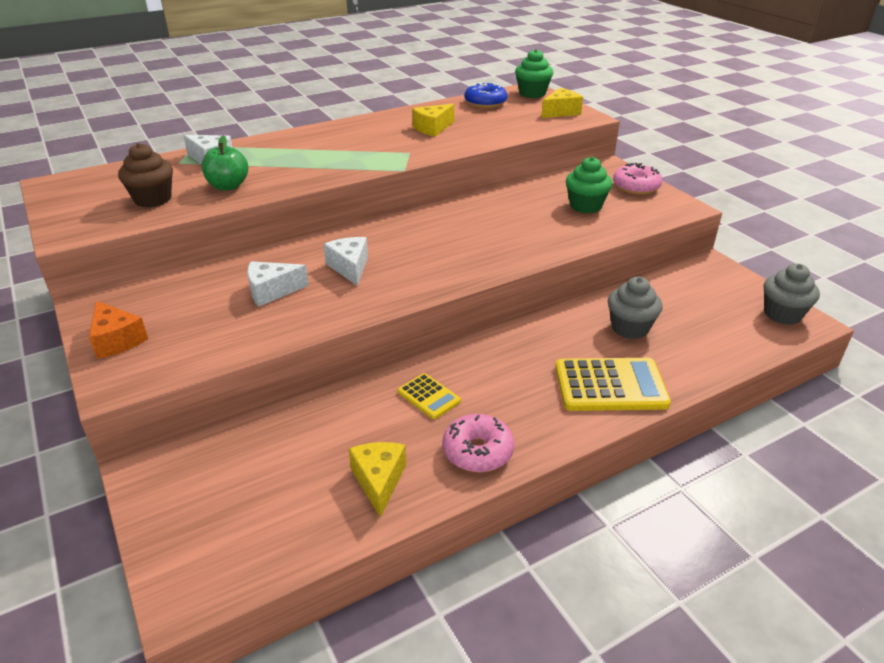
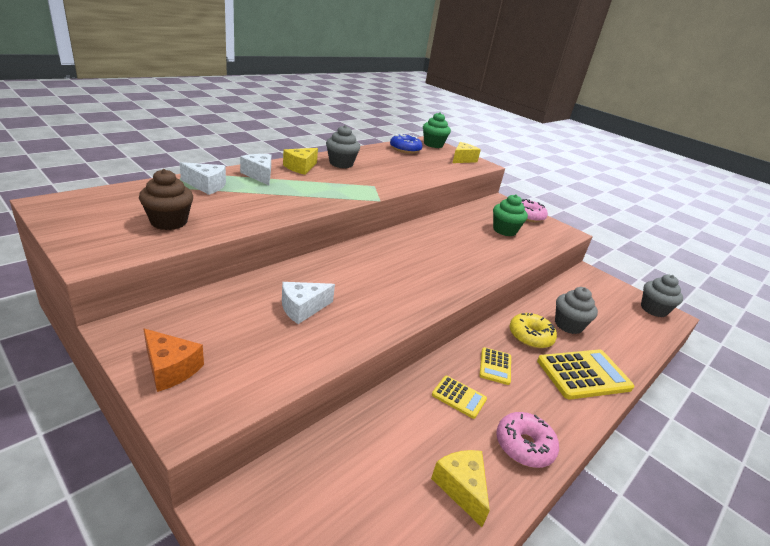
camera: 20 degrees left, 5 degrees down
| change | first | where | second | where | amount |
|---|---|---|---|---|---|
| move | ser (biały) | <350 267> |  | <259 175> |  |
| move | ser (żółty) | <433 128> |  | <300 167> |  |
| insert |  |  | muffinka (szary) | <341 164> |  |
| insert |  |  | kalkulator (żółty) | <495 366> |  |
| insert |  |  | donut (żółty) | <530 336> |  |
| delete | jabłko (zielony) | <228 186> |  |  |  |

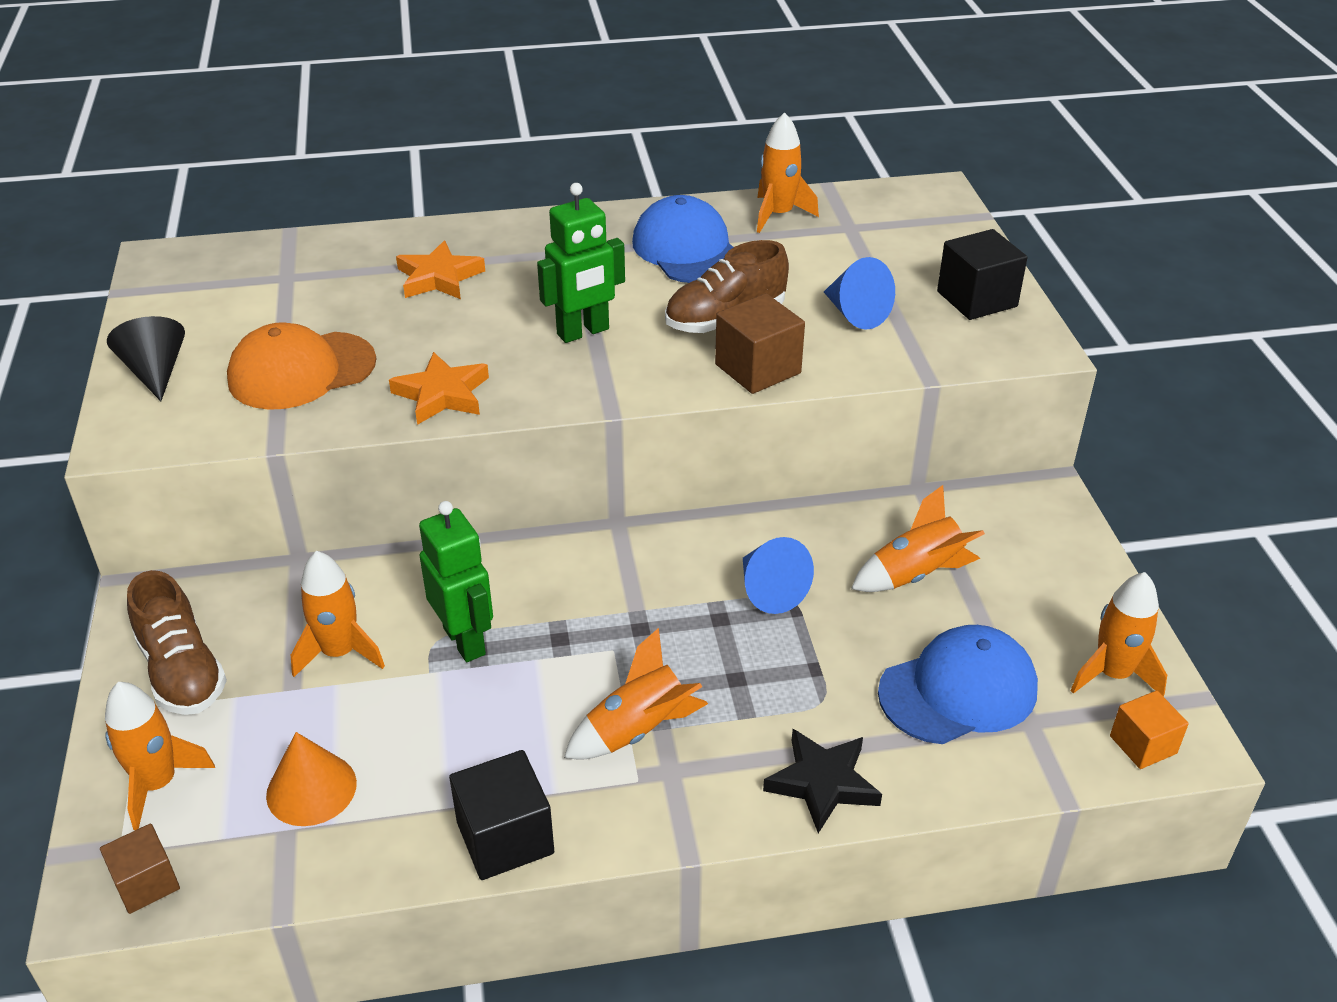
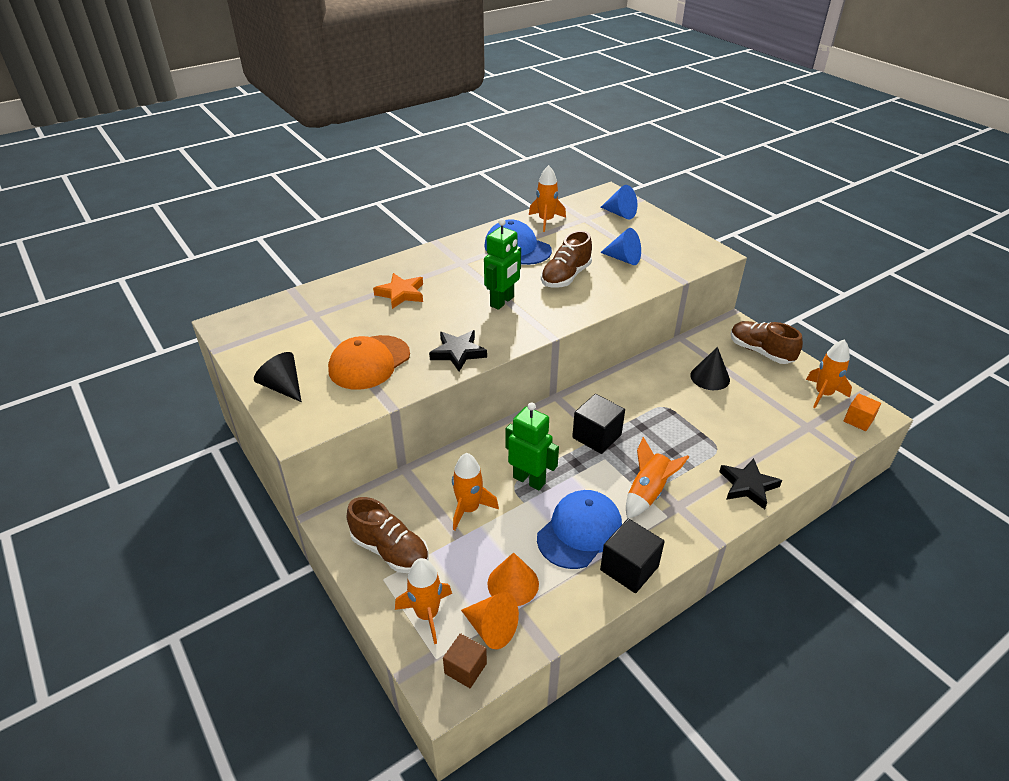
camera: 25 degrees left, 0 degrees up
| change | first | where | second | where | amount |
|---|---|---|---|---|---|
| recolor | gwiazda (pomarańczowy) | <442 394> | gwiazda (czarny) | <458 353> |  |
| insert |  |  | stożek (pomarańczowy) | <491 628> |  |
| move | czapka (niebieski) | <958 690> |  | <579 531> |  |
| move | sześcian (czarny) | <977 299> |  | <596 436> |  |
| move | stożek (niebieski) | <770 590> |  | <620 214> |  |
| replace | rakieta (pomarańczowy) | <915 574> | stożek (czarny) | <710 377> |  |
| insert |  |  | but (brązowy) | <760 352> |  |
| delete | sześcian (brązowy) | <757 369> |  |  |  |

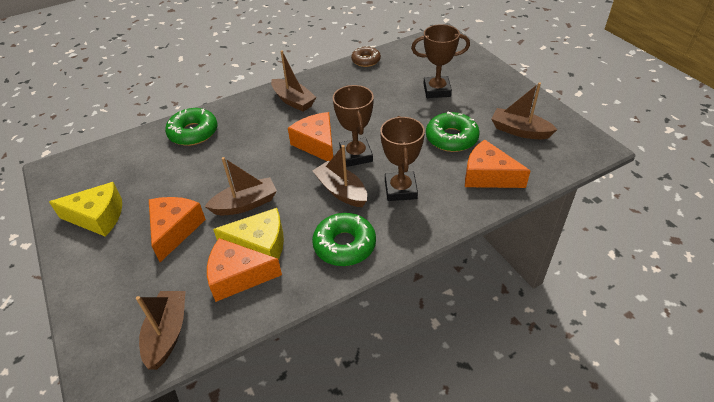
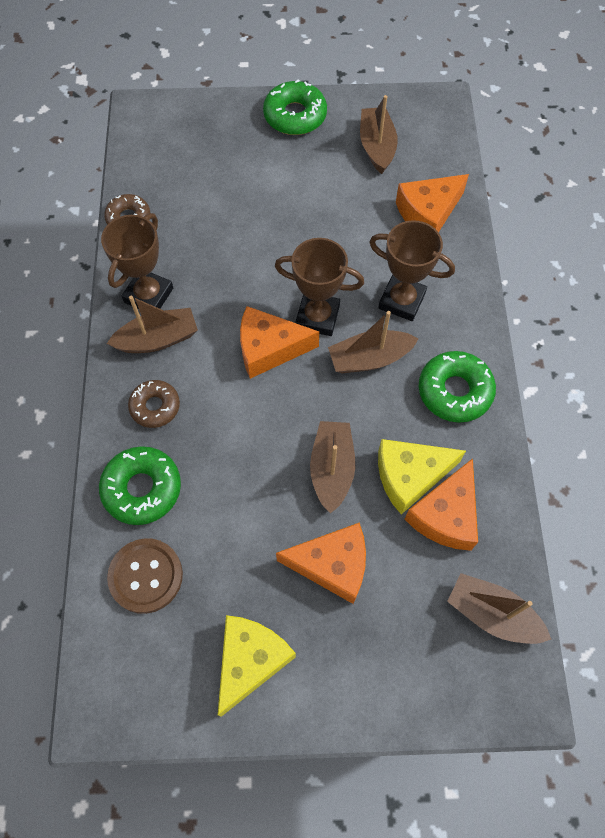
camera: 65 degrees left, 20 degrees up
| change | first | where | second | where | amount |
|---|---|---|---|---|---|
| move | puchar (brązowy) | <437 90> |  | <148 295> |  |
| insert |  |  | guzik (brązowy) | <146 576> |  |
| insert |  |  | donut (brązowy) | <155 407> |  |
| move | donut (zielony) | <451 138> |  | <295 116> |  |
| rotate | ser (pomarańczowy) | <175 230> |  | <332 565> | 150 degrees clockwise |
| rotate | łódka (brązowy) | <519 131> |  | <377 147> | 120 degrees clockwise |
| rotate | ser (żółty) | <260 245> |  | <410 476> | 135 degrees counterclockwise |

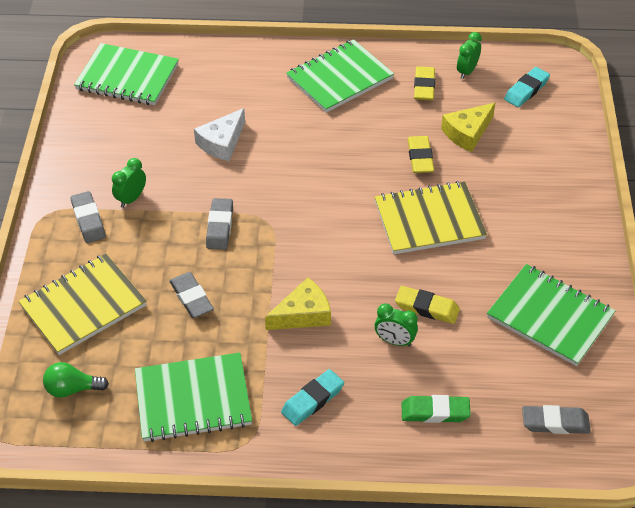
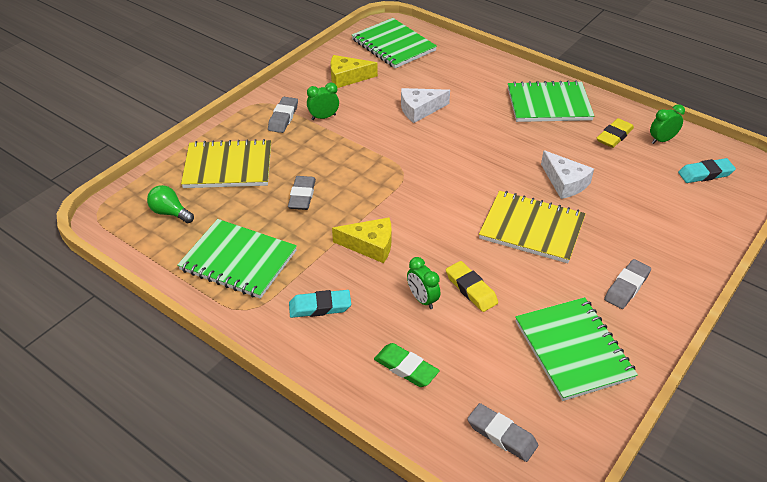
camera: 35 degrees right, 5 degrees down
| change | first | where | second | where | amount |
|---|---|---|---|---|---|
| move | ser (żółty) | <467 133> |  | <347 77> |  |
| replace | gumka do mazania (żółty) | <420 157> | ser (biały) | <565 182> |  |
| move | gumka do mazania (szary) | <220 227> |  | <627 287> |  |

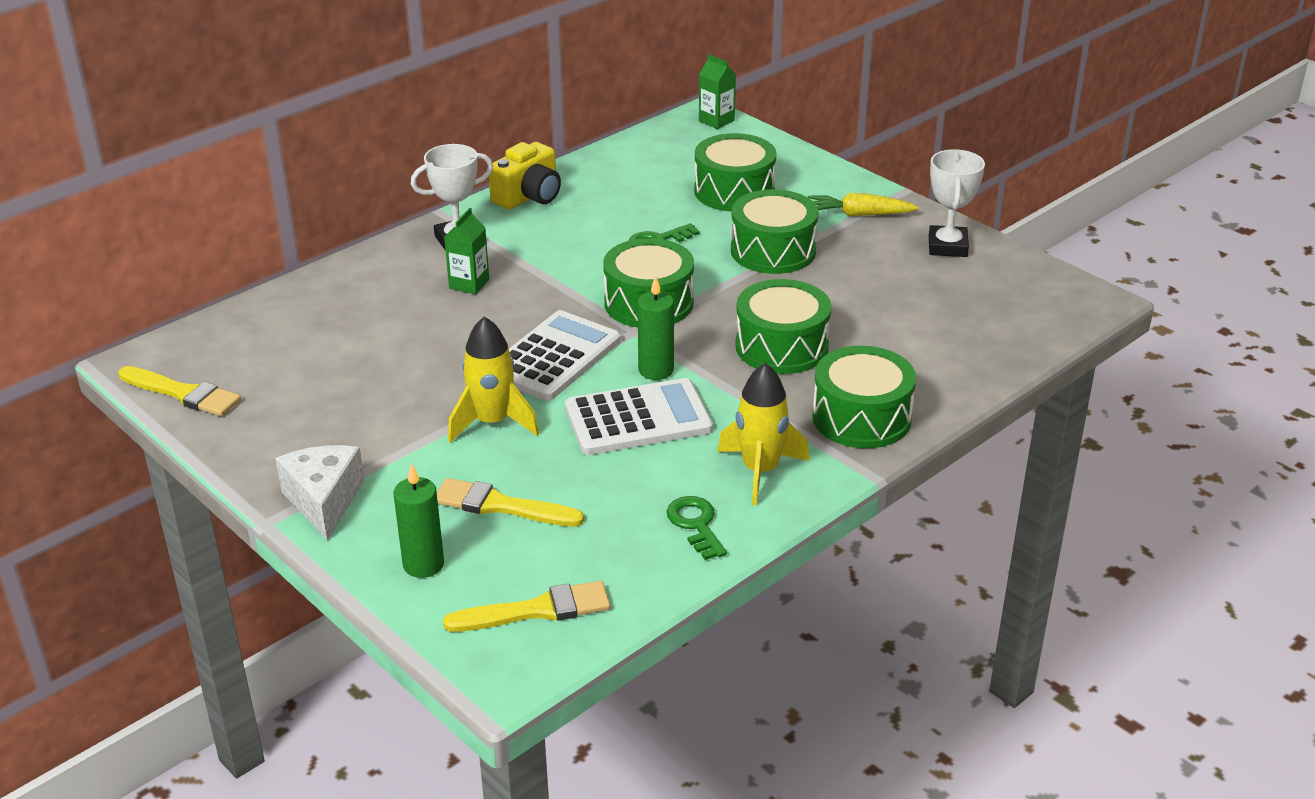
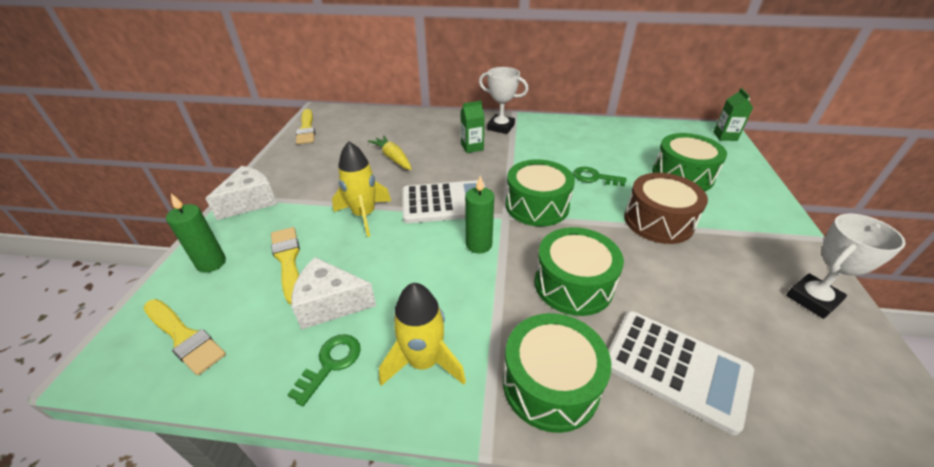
camera: 50 degrees right, 5 degrees up
| change | first | where | second | where | amount |
|---|---|---|---|---|---|
| insert |  |  | ser (biały) | <330 303> |  |
| move | marchewka (żółty) | <859 214> |  | <393 158> |  |
| move | kalkulator (biały) | <638 419> |  | <675 368> |  |
| recolor | bęben (zielony) | <773 251> | bęben (brązowy) | <658 221> |  |
| delete | aparat fotograficzny (żółty) | <529 197> |  |  |  |

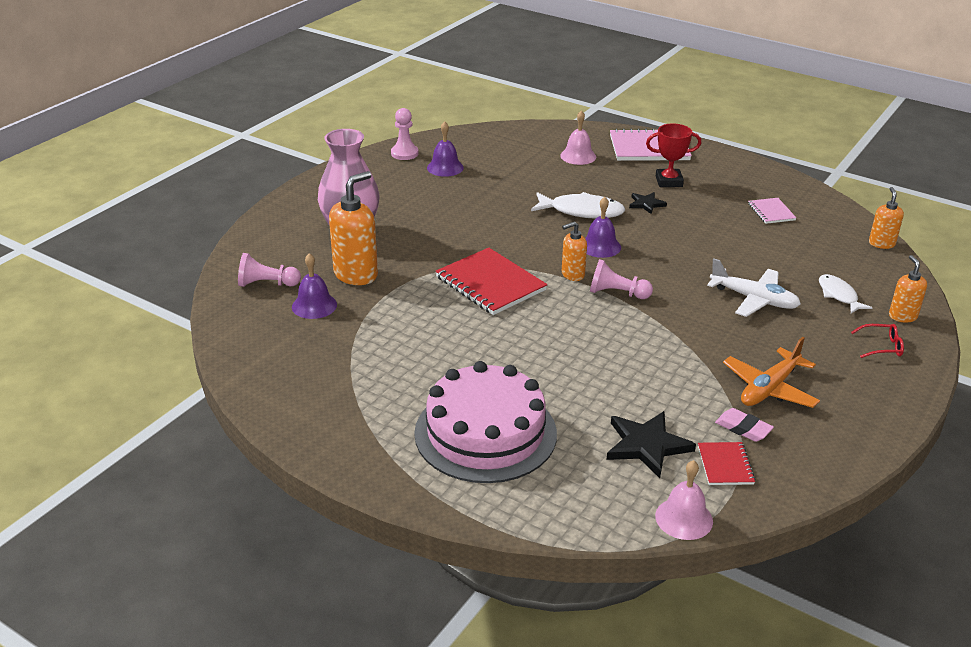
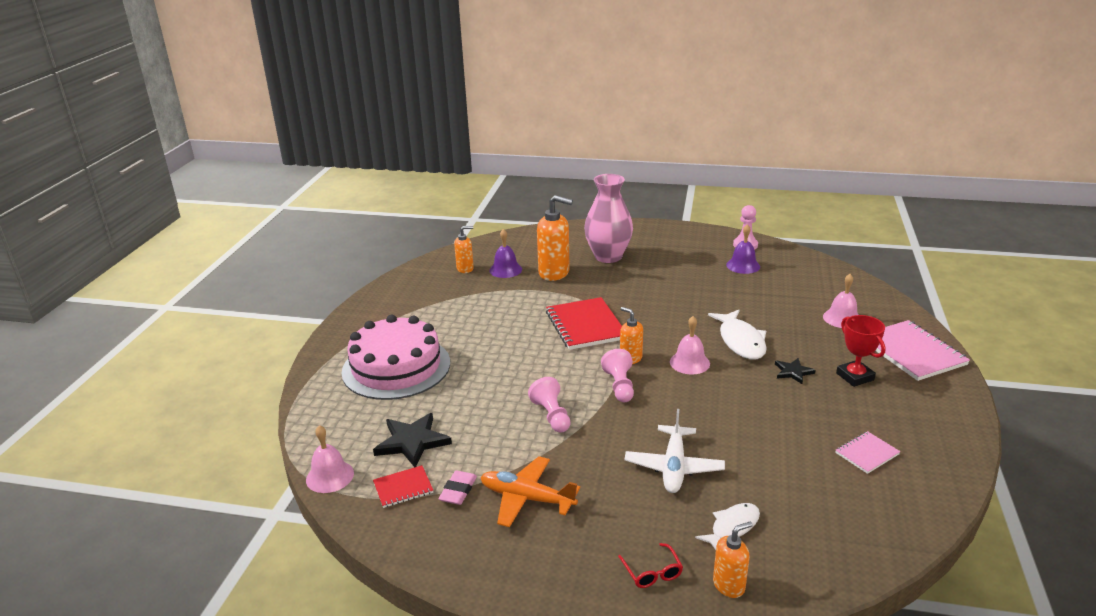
camera: 70 degrees right, 5 degrees down
| change | first | where | second | where | amount |
|---|---|---|---|---|---|
| move | dozownik mydła (pomarańczowy) | <881 243> |  | <465 269> |  |
| move | pionek (różowy) | <267 284> |  | <551 415> |  |
| rotate | zeszyt (czerwony) | <490 284> |  | <585 325> | 45 degrees counterclockwise |
| recolor | dzwonek (fioletowy) | <600 246> | dzwonek (różowy) | <689 362> |  |

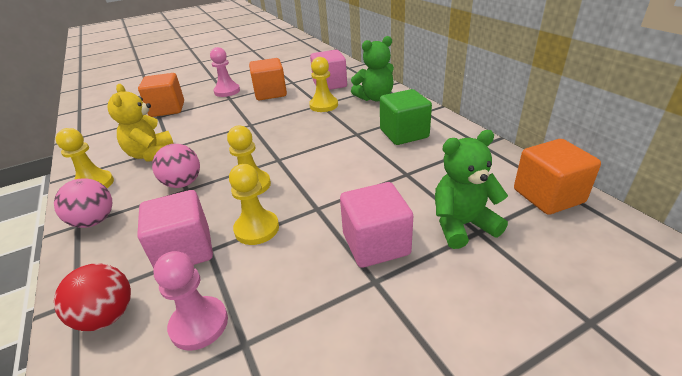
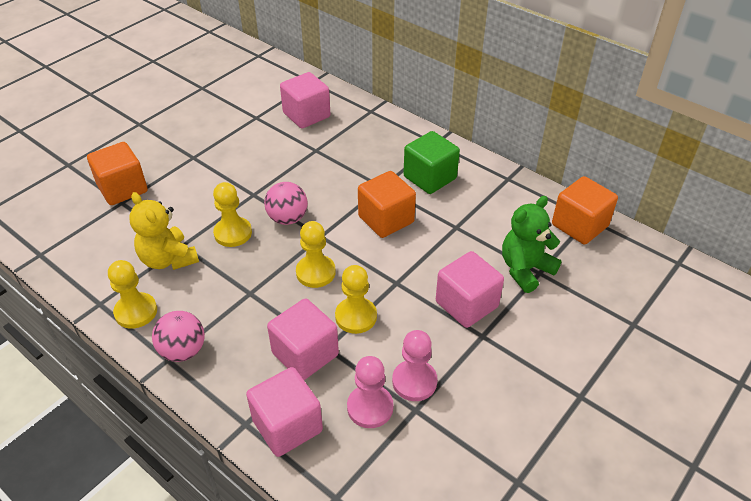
camera: 25 degrees left, 10 degrees up
| change | first | where | second | where | amount |
|---|---|---|---|---|---|
| move | pionek (żółty) | <323 105> |  | <233 233> |  |
| replace | piłka (czerwony) | <107 316> | sześcian (różowy) | <287 425> |  |
| move | piłka (różowy) | <183 183> |  | <287 218> |  |
| move | sześcian (pomarańczowy) | <270 93> |  | <386 219> |  |
| move | pionek (różowy) | <227 91> |  | <414 381> |  |
| delete | miś (zielony) | <375 98> |  |  |  |

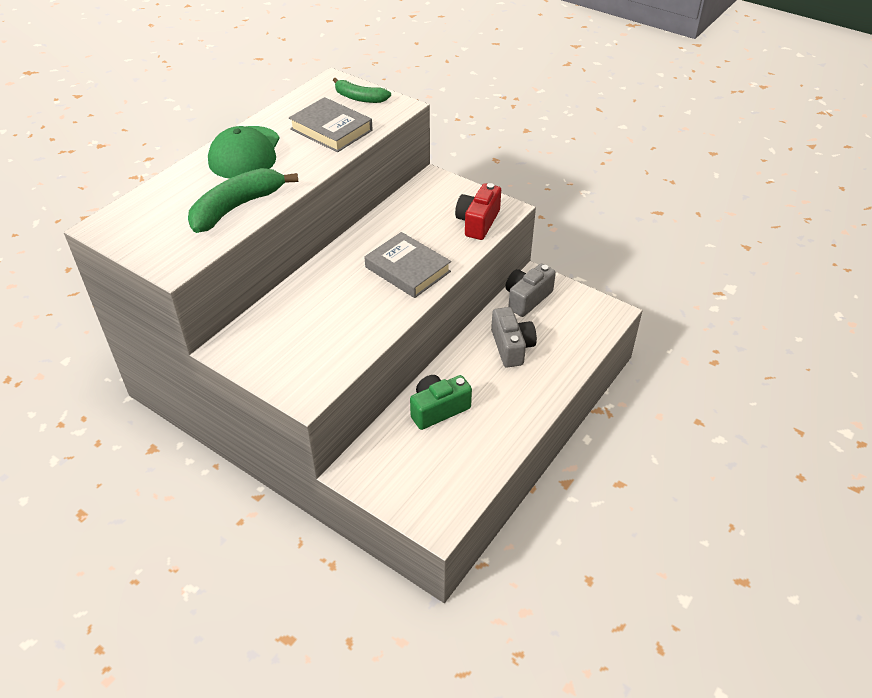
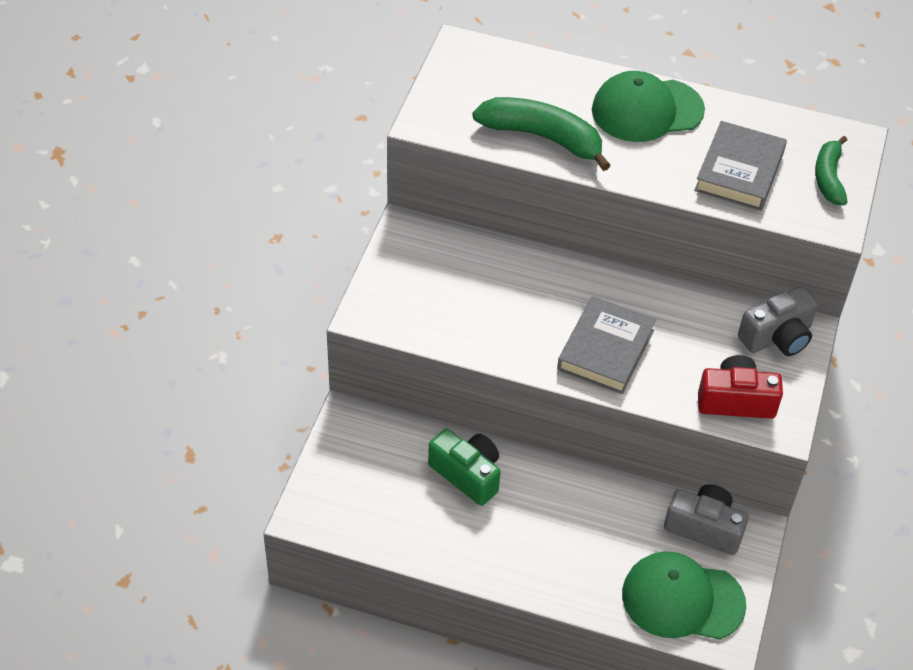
camera: 70 degrees right, 5 degrees up
| change | first | where | second | where | amount |
|---|---|---|---|---|---|
| insert |  |  | czapka (zielony) | <682 599> |  |
| move | aparat fotograficzny (szary) | <511 347> |  | <777 337> |  |

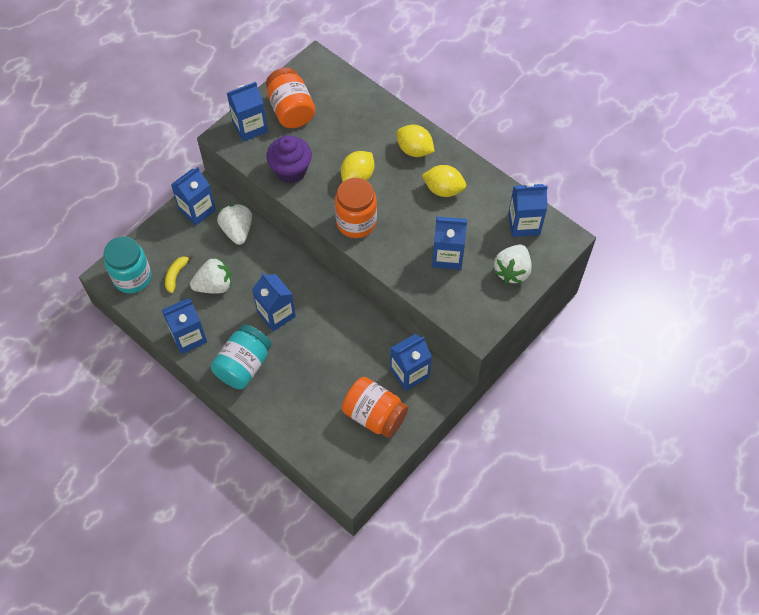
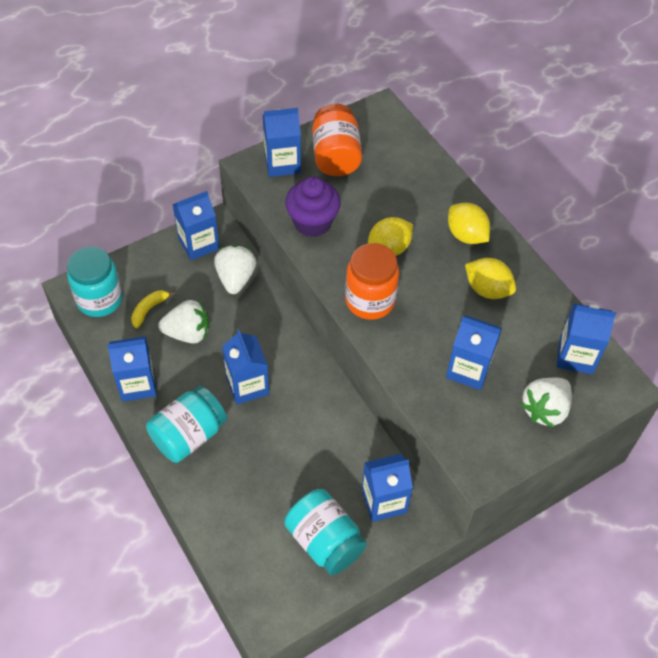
camera: 15 degrees right, 5 degrees down
| change | first | where | second | where | amount |
|---|---|---|---|---|---|
| recolor | słoik (pomarańczowy) | <374 415> | słoik (turkusowy) | <324 541> |  |

